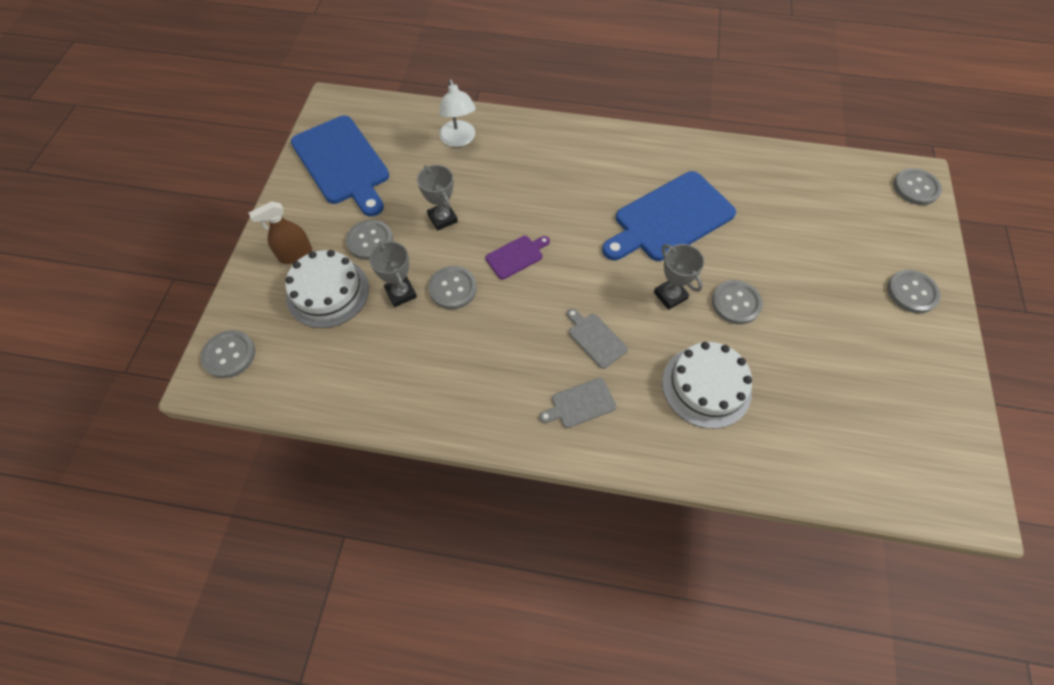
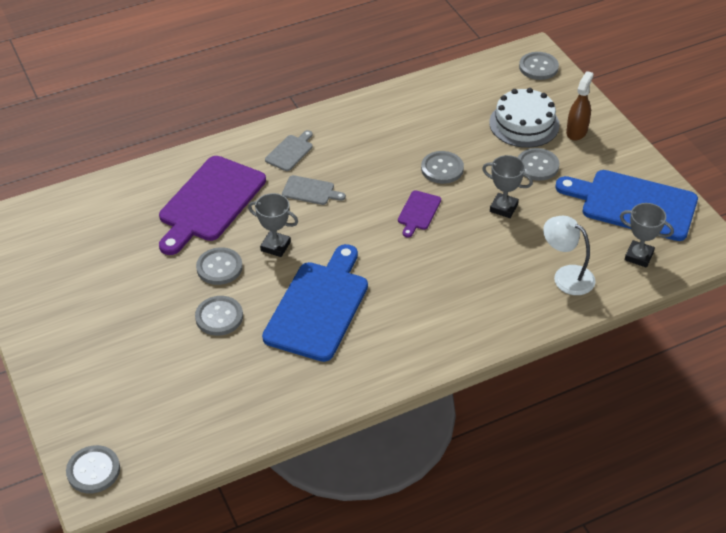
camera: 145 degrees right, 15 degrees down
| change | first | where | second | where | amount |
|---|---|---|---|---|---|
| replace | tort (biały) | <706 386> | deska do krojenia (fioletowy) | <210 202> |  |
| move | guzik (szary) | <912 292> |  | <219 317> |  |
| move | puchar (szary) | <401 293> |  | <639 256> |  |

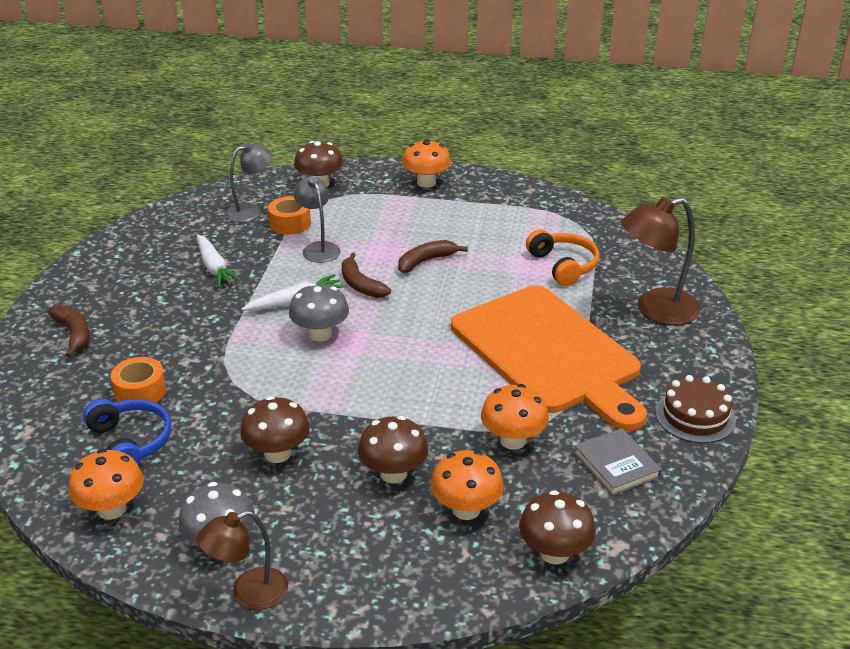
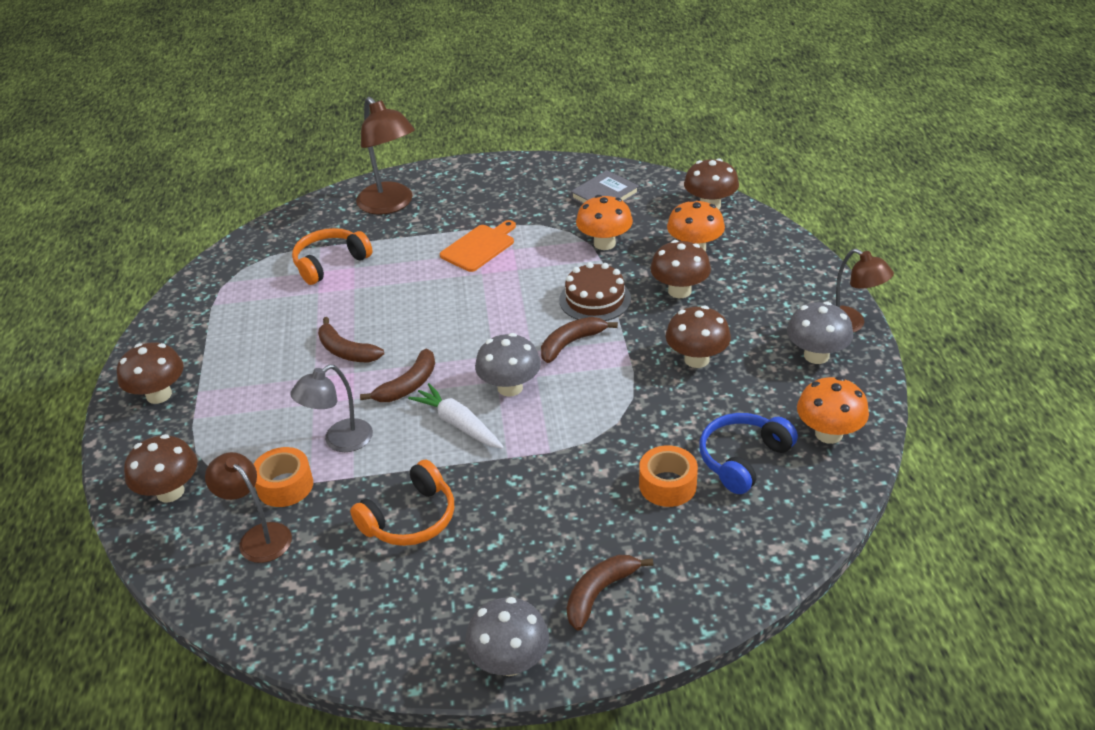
camera: 105 degrees left, 5 degrees up
| change | first | where | second | where | amount |
|---|---|---|---|---|---|
| recolor | grzyb (pomarańczowy) | <426 182> | grzyb (brązowy) | <159 395> |  |
| recolor | lampka (szary) | <250 211> | lampka (brązowy) | <258 536> |  |
| replace | marchewka (biały) | <214 268> | słuchawki (pomarańczowy) | <410 519> |  |
| resize | deska do krojenia (pomarańczowy) | <548 353> |  | <479 247> | x0.42 |
| insert |  |  | grzyb (szary) | <510 662> |  |
| insert |  |  | banan (brązowy) | <572 343> |  |
| move | tort (brązowy) | <695 416> |  | <595 299> |  |

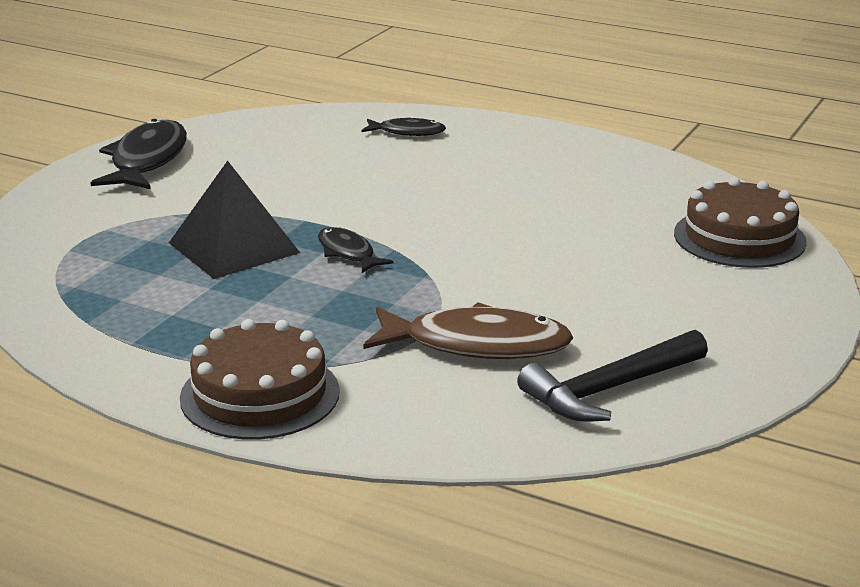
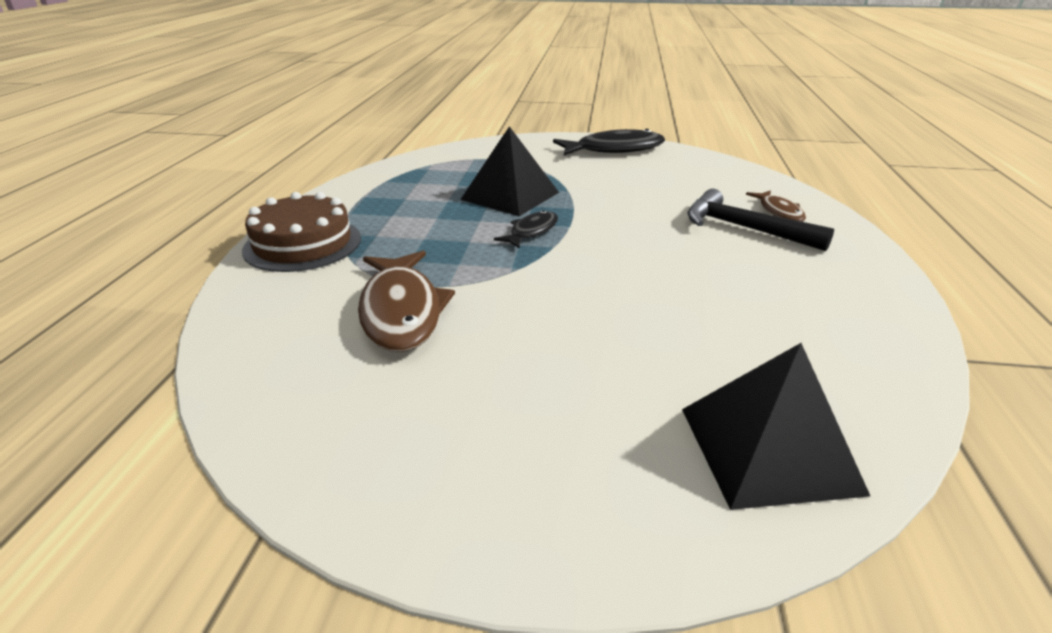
camera: 70 degrees right, 5 degrees up
| change | first | where | second | where | amount |
|---|---|---|---|---|---|
| replace | tort (brązowy) | <739 237> | piramida (czarny) | <768 449> |  |
| move | młotek (czarny) | <609 389> |  | <744 228> |  |
| recolor | ryba (czarny) | <407 132> | ryba (brązowy) | <779 212> |  |

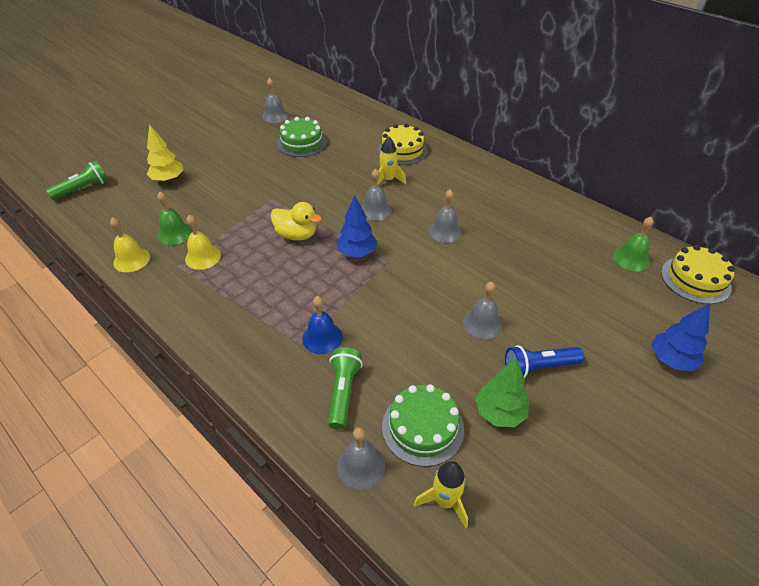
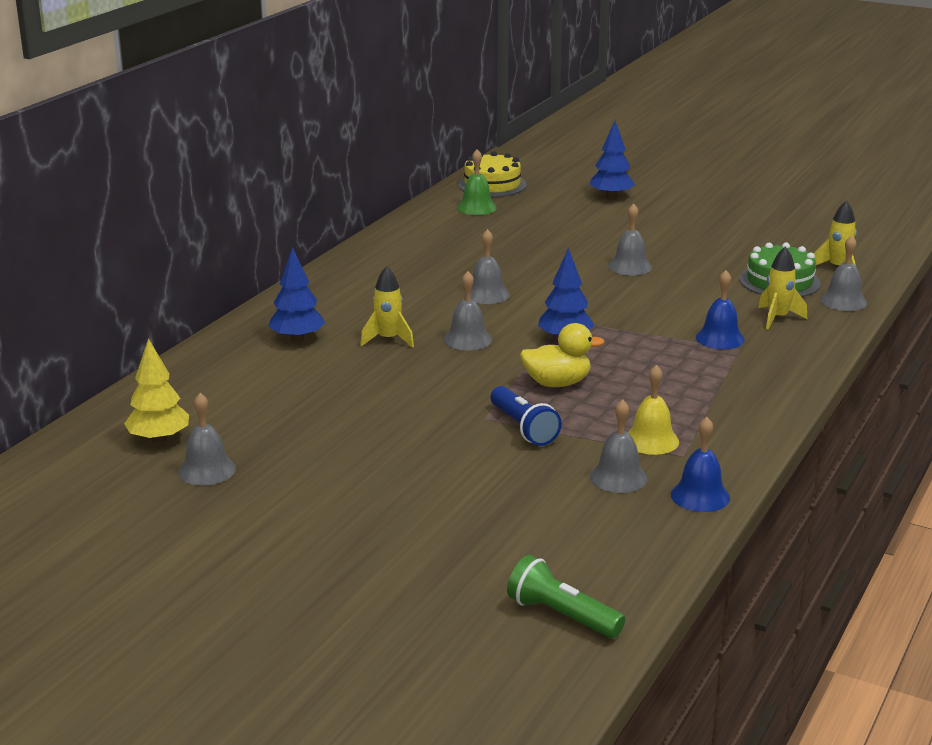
camera: 105 degrees left, 20 degrees down
| change | first | where | second | where | amount |
|---|---|---|---|---|---|
| move | drzewko (żółty) | <168 179> |  | <159 439> |  |
| replace | tort (żółty) | <402 150> | drzewko (niebieski) | <297 339> |  |
| move | latarka (niebieski) | <538 367> |  | <523 428> |  |
| rotate | kaczka (żółty) | <296 235> |  | <557 383> | 75 degrees clockwise |
| recolor | dzwonek (zielony) | <175 233> | dzwonek (szary) | <618 477> |  |
| recolor | dzwonek (żółty) | <131 259> | dzwonek (niebieski) | <700 496> |  |
| replace | latarka (zielony) | <343 392> | rakieta (żółty) | <777 318> |  |
| delete | tort (zielony) | <302 143> |  |  |  |
| delete | drzewko (zielony) | <499 412> |  |  |  |

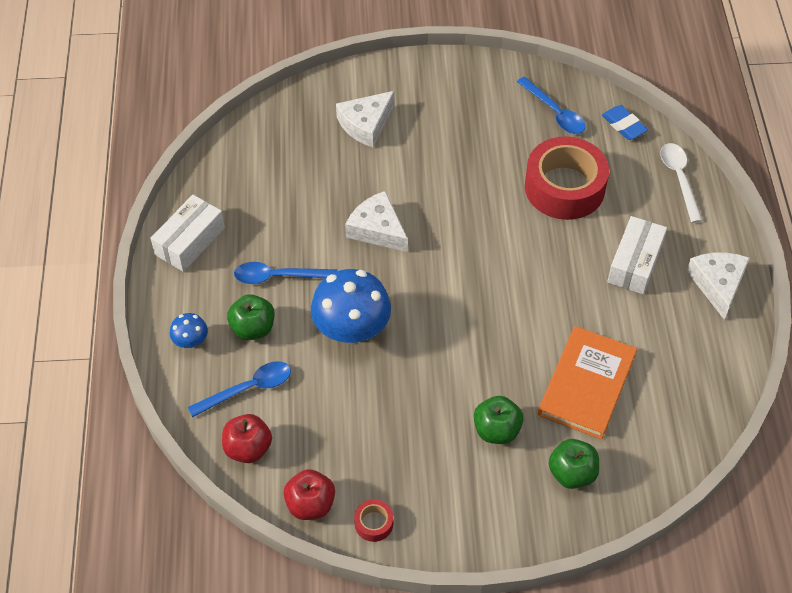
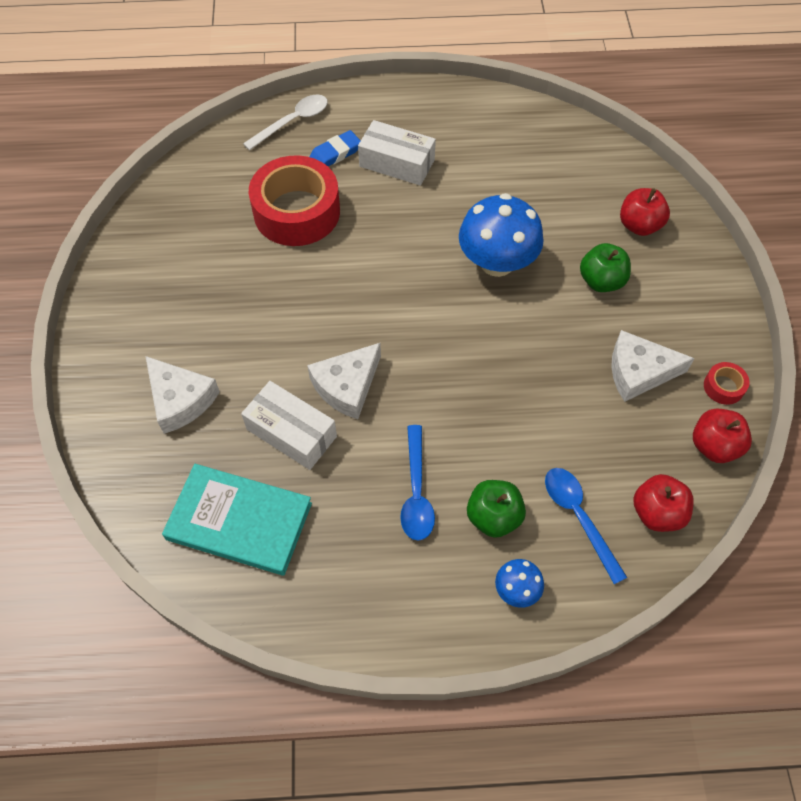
camera: 90 degrees left, 5 degrees up
| change | first | where | second | where | amount |
|---|---|---|---|---|---|
| insert |  |  | książka (turkusowy) | <239 521> |  |
| move | pudełko (biały) | <190 241> |  | <291 433> |  |
| rotate | łyżka (biały) | <679 179> |  | <292 122> | 150 degrees clockwise |
| move | gumka do mazania (niebieski) | <623 125> |  | <335 153> |  |
| move | grzyb (niebieski) | <351 329> |  | <497 262> |  |
| move | ser (biały) | <718 284> |  | <638 372> |  |
| recolor | jabłko (zielony) | <572 473> | jabłko (czerwony) | <639 225> |  |
| delete | łyżka (niebieski) | <554 112> |  |  |  |
| delete | książka (pomarańczowy) | <587 384> |  |  |  |

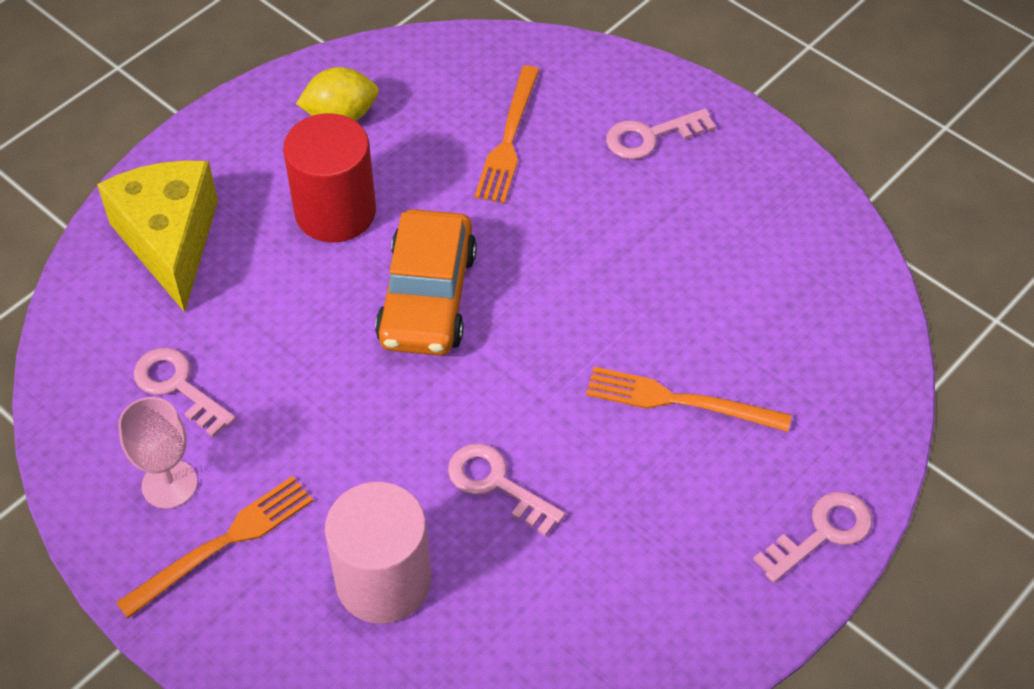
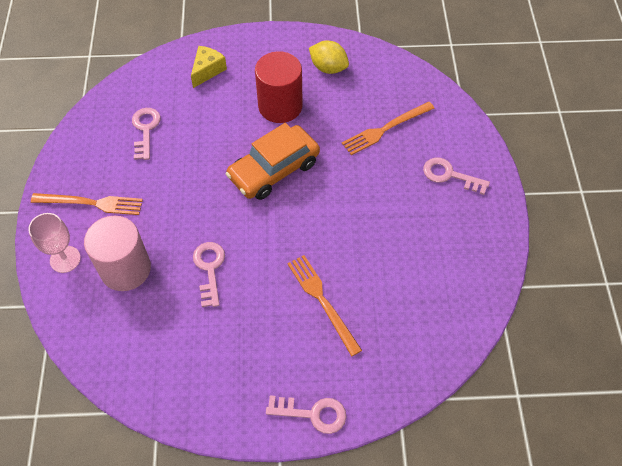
camera: 45 degrees right, 5 degrees up
| change | first | where | second | where | amount |
|---|---|---|---|---|---|
| move | kielich (różowy) | <169 484> |  | <65 259> |  |
| resize | ser (żółty) | <170 241> |  | <207 70> | x0.55 |

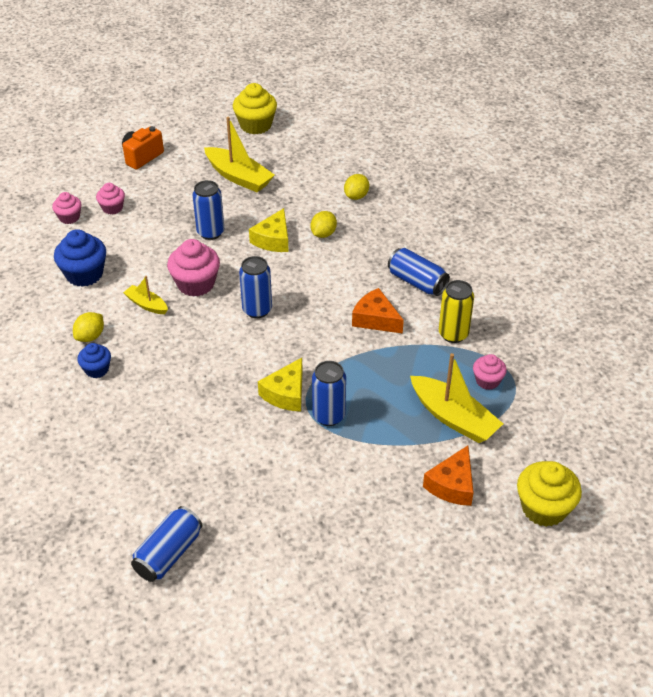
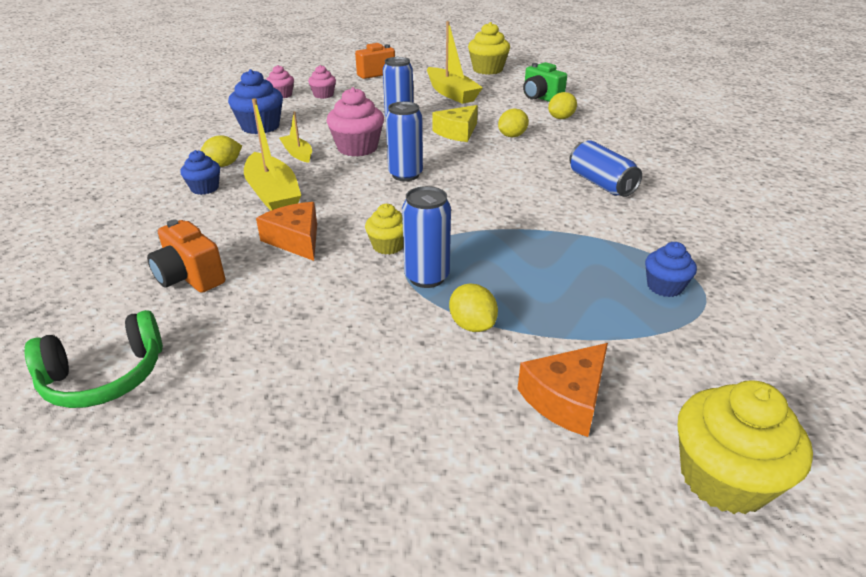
camera: 20 degrees right, 10 degrees down
| change | first | where | second | where | amount |
|---|---|---|---|---|---|
| replace | puszka (niebieski) | <168 554> | słuchawki (zielony) | <105 377> |  |
| insert |  |  | aparat fotograficzny (pomarańczowy) | <190 277> |  |
| move | łódka (żółty) | <453 418> |  | <273 195> |  |
| move | ser (pomarańczowy) | <375 319> |  | <296 240> |  |
| replace | ser (żółty) | <286 393> | muffinka (żółty) | <388 246> |  |
| insert |  |  | cytryna (żółty) | <472 325> |  |
| insert |  |  | aparat fotograficzny (zielony) | <540 98> |  |
| recolor | muffinka (różowy) | <487 381> | muffinka (niebieski) | <664 287> |  |
| delete | puszka (żółty) | <453 334> |  |  |  |

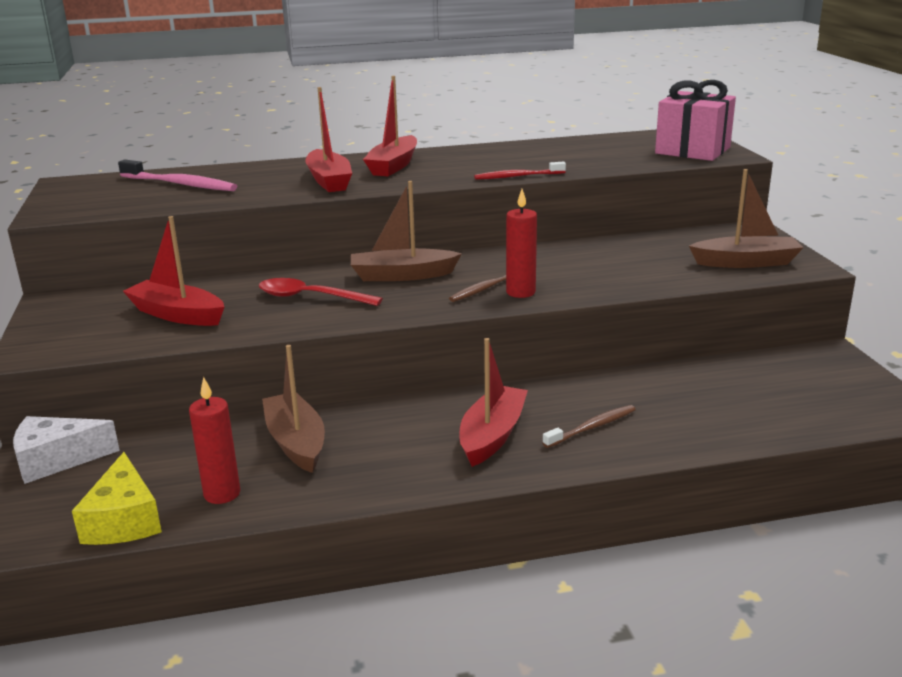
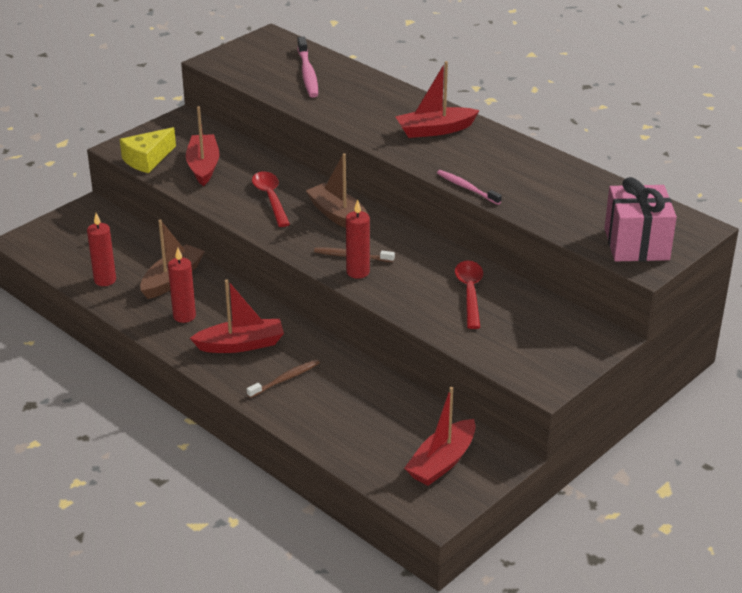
camera: 55 degrees right, 10 degrees up
| change | first | where | second | where | amount |
|---|---|---|---|---|---|
| move | ser (żółty) | <124 520> |  | <147 159> |  |
| insert |  |  | świeca (czerwony) | <184 316> |  |
| rotate | szczoteczka do zębów (brązowy) | <591 427> |  | <285 379> | 60 degrees counterclockwise |
| move | łódka (czerwony) | <329 181> |  | <442 462> |  |
| recolor | szczoteczka do zębów (czerwony) | <518 176> | szczoteczka do zębów (różowy) | <467 188> |  |
| insert |  |  | łyżka (czerwony) | <469 293> |  |
| delete | ser (biały) | <57 460> |  |  |  |
| delete | łódka (brązowy) | <746 262> |  |  |  |

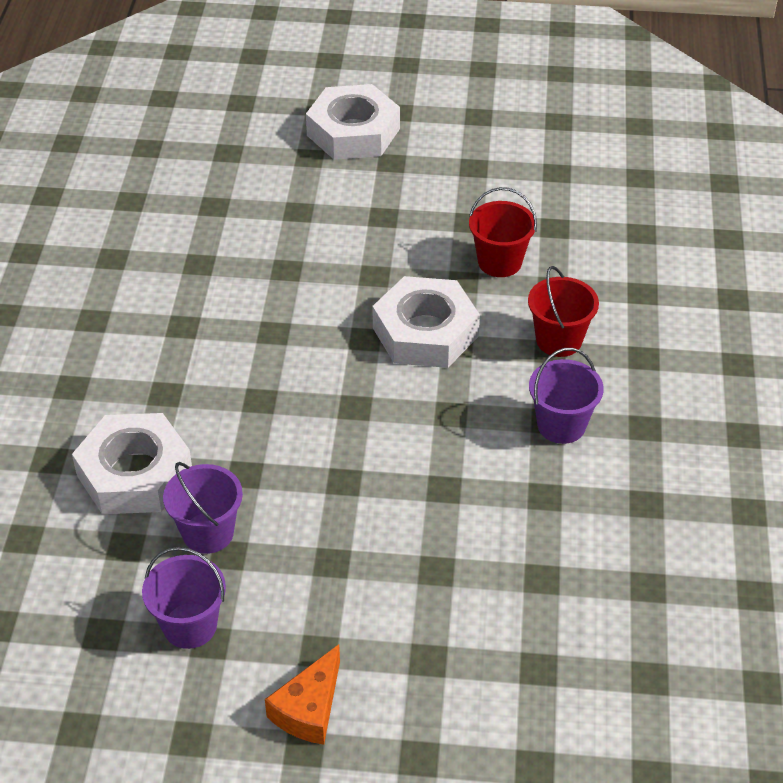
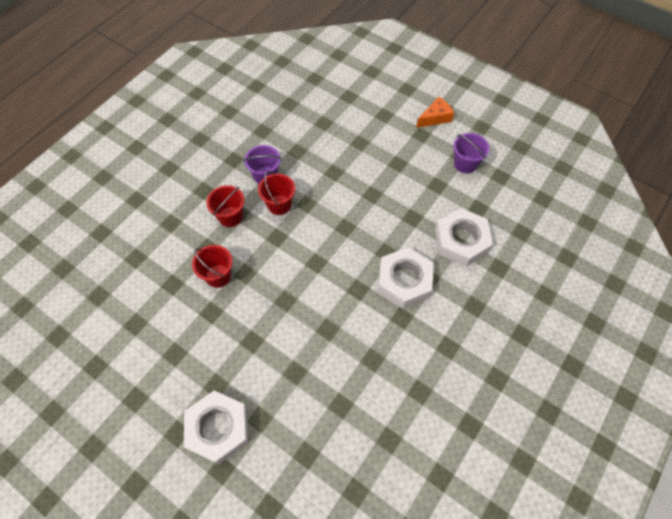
camera: 150 degrees left, 15 degrees up
| change | first | where | second | where | amount |
|---|---|---|---|---|---|
| insert |  |  | wiadro (czerwony) | <279 205> |  |
| move | nakrętka (biały) | <425 332> |  | <404 280> |  |
| delete | wiadro (fioletowy) | <208 533> |  |  |  |

